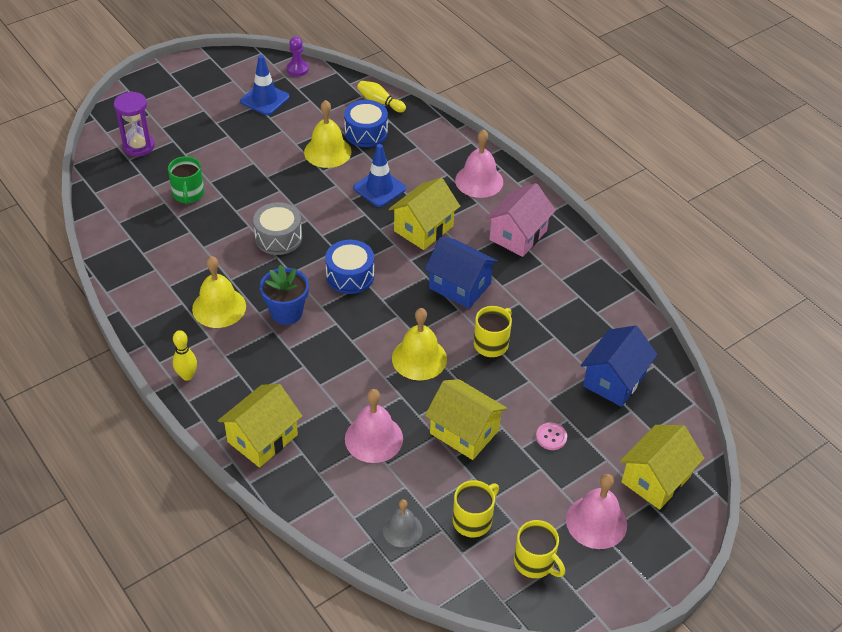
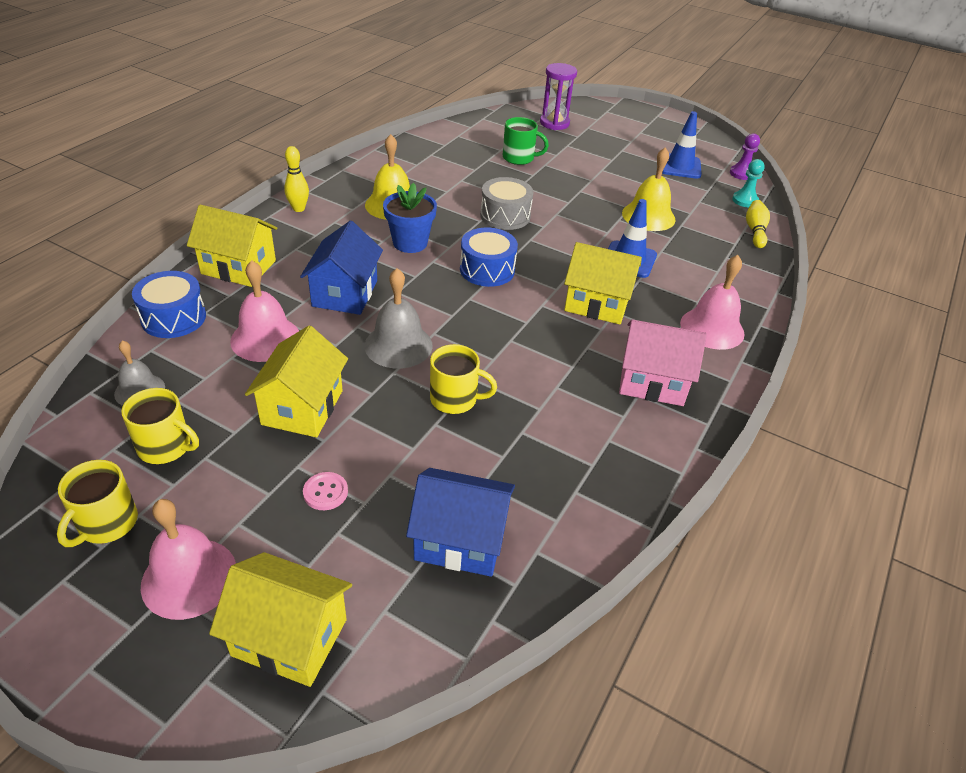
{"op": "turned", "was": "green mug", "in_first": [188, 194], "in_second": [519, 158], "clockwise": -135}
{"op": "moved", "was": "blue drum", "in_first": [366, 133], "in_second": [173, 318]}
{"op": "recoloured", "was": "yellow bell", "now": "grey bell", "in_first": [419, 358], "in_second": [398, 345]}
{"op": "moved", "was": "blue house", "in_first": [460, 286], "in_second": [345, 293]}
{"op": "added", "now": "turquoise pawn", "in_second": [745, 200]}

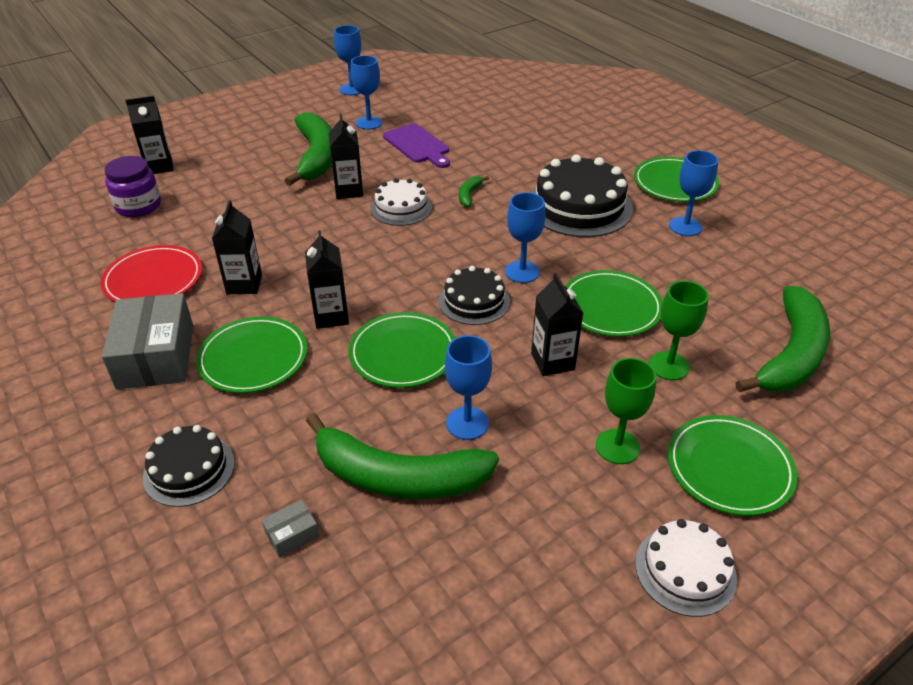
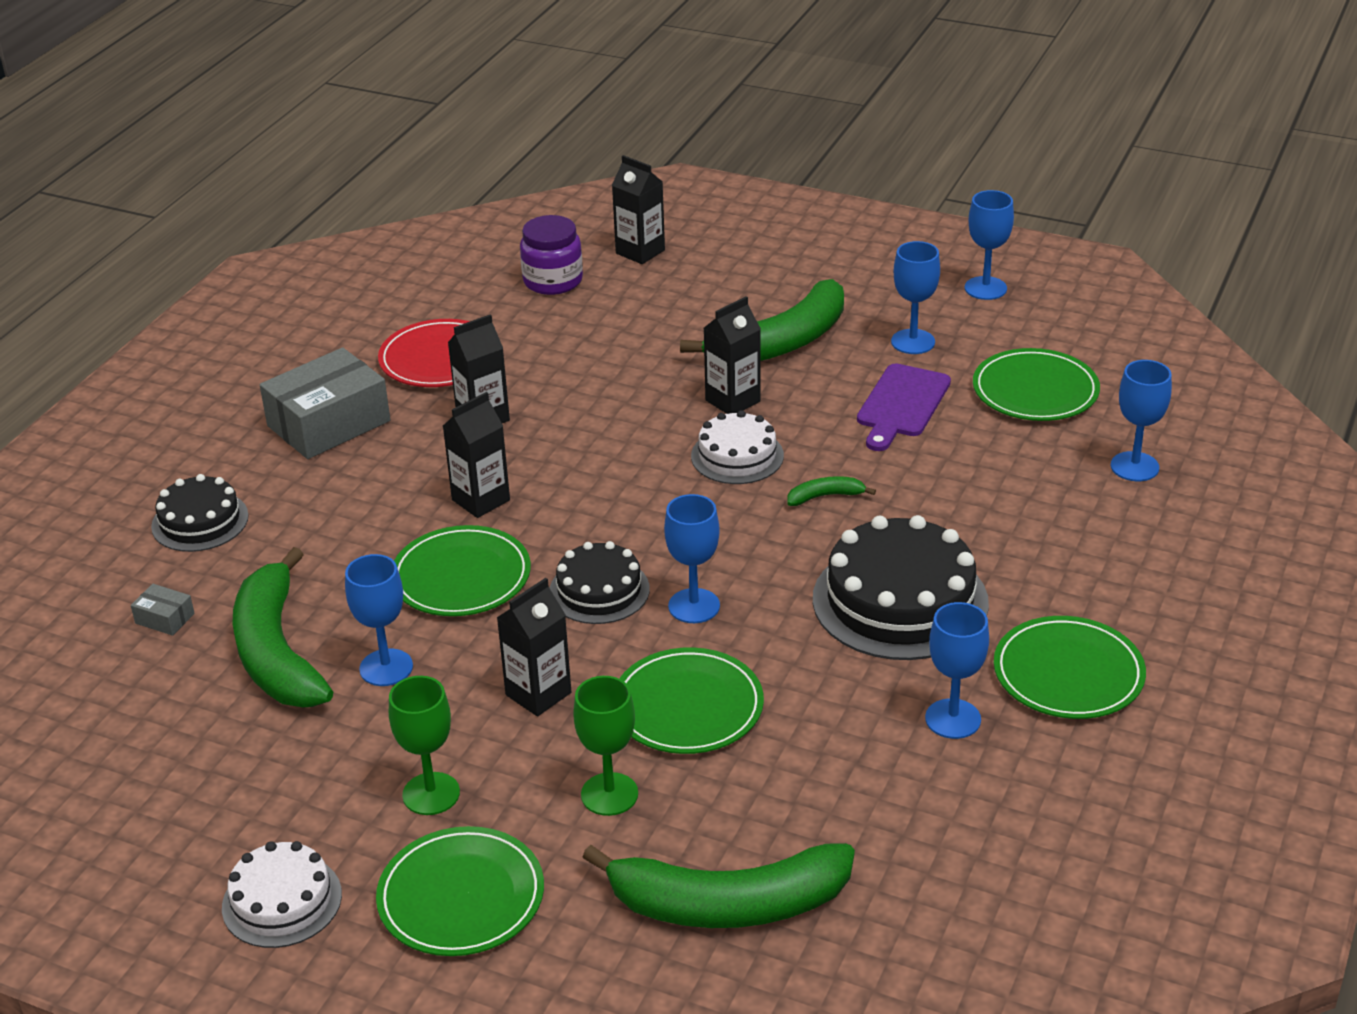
{"op": "moved", "was": "green plate", "in_first": [253, 358], "in_second": [1035, 390]}
{"op": "added", "now": "blue goblet", "in_second": [1134, 467]}

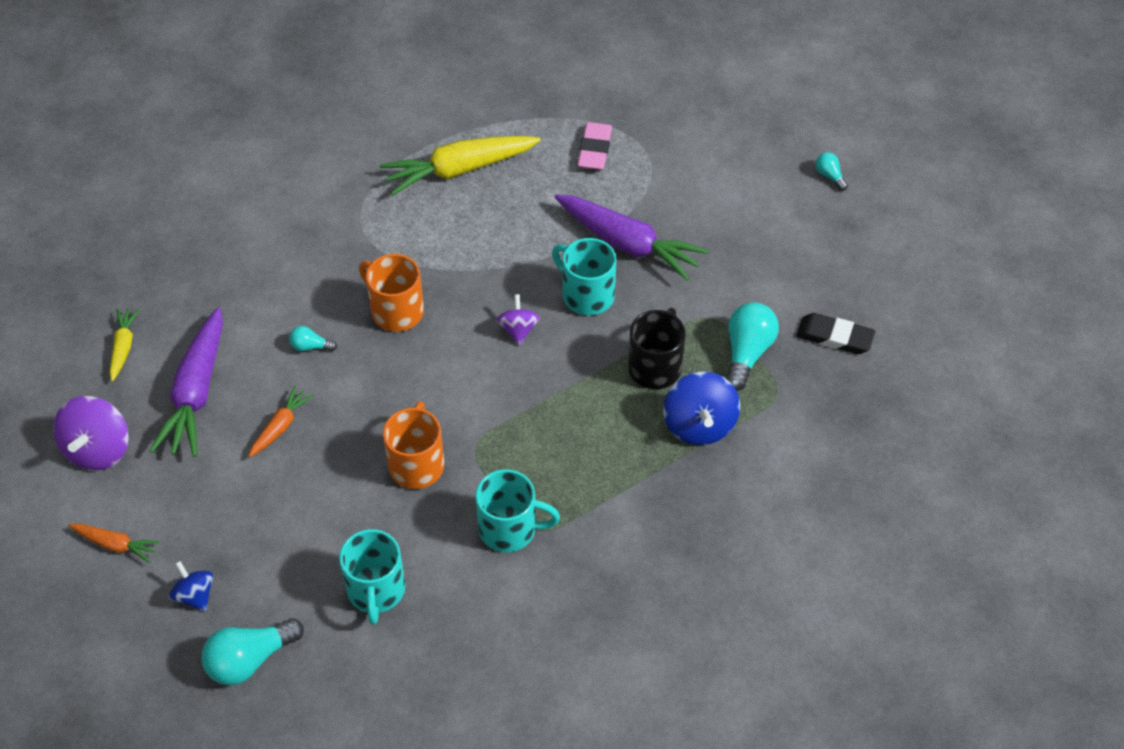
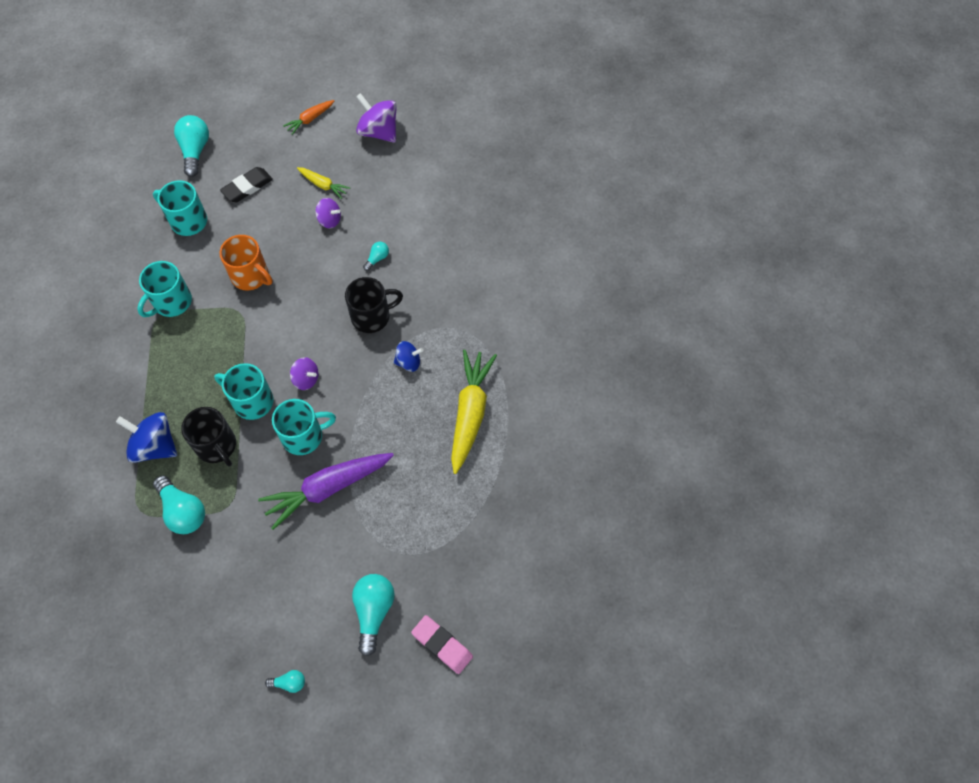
{"op": "moved", "was": "yellow carrot", "in_first": [123, 347], "in_second": [323, 185]}
{"op": "removed", "was": "purple carrot", "in_first": [196, 393]}
{"op": "moved", "was": "blue spinning top", "in_first": [195, 595], "in_second": [408, 362]}
{"op": "replaced", "was": "orange carrot", "now": "purple spinning top", "in_first": [280, 426], "in_second": [329, 220]}
{"op": "recoloured", "was": "orange mug", "now": "black mug", "in_first": [396, 311], "in_second": [372, 316]}
{"op": "moved", "was": "pink eraser", "in_first": [594, 150], "in_second": [442, 645]}
{"op": "moved", "was": "black eraser", "in_first": [834, 337], "in_second": [247, 187]}
{"op": "added", "now": "turquoise mug", "in_second": [252, 401]}
{"op": "added", "now": "turquoise light bulb", "in_second": [373, 611]}

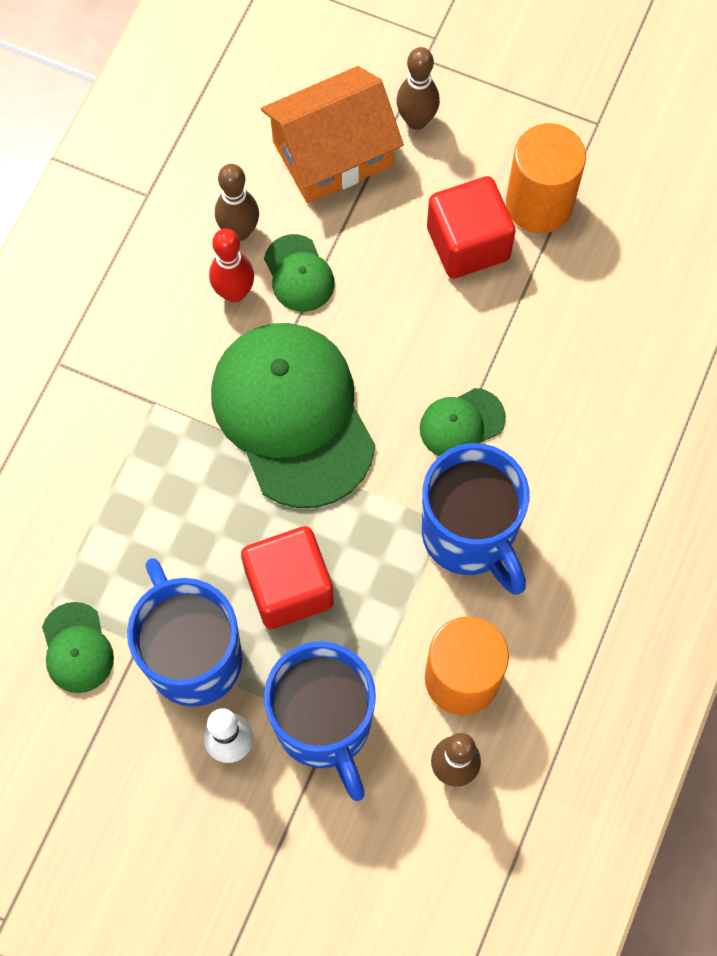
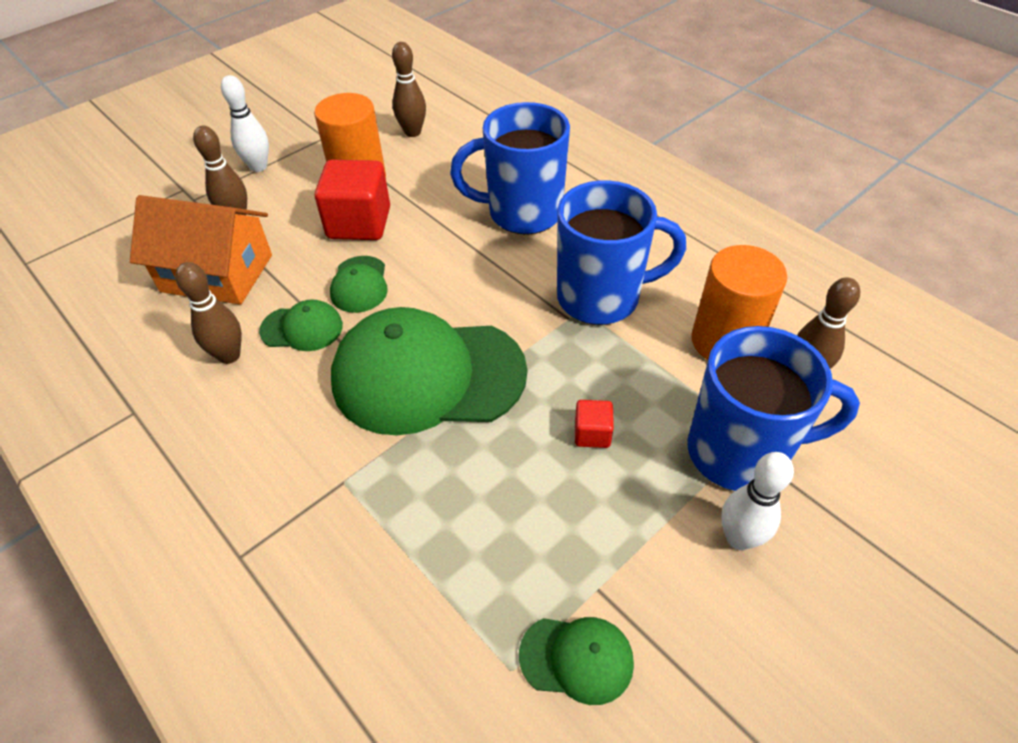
{"op": "moved", "was": "blue mug", "in_first": [193, 656], "in_second": [522, 213]}
{"op": "removed", "was": "red bowling pin", "in_first": [234, 292]}
{"op": "resized", "was": "red cube", "in_first": [289, 587], "in_second": [592, 433], "ratio": 0.48}
{"op": "turned", "was": "orange house", "in_first": [332, 153], "in_second": [217, 273], "clockwise": -75}
{"op": "moved", "was": "green cap", "in_first": [461, 423], "in_second": [359, 284]}
{"op": "added", "now": "white bowling pin", "in_second": [258, 167]}
{"op": "added", "now": "brown bowling pin", "in_second": [412, 132]}

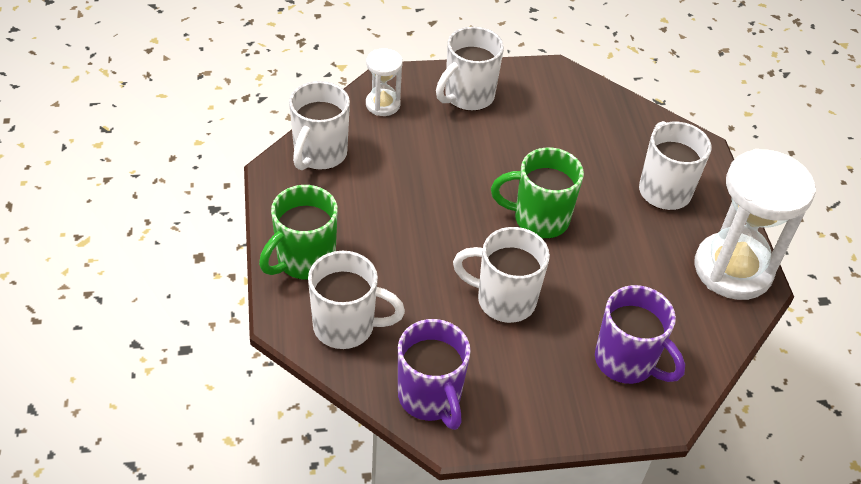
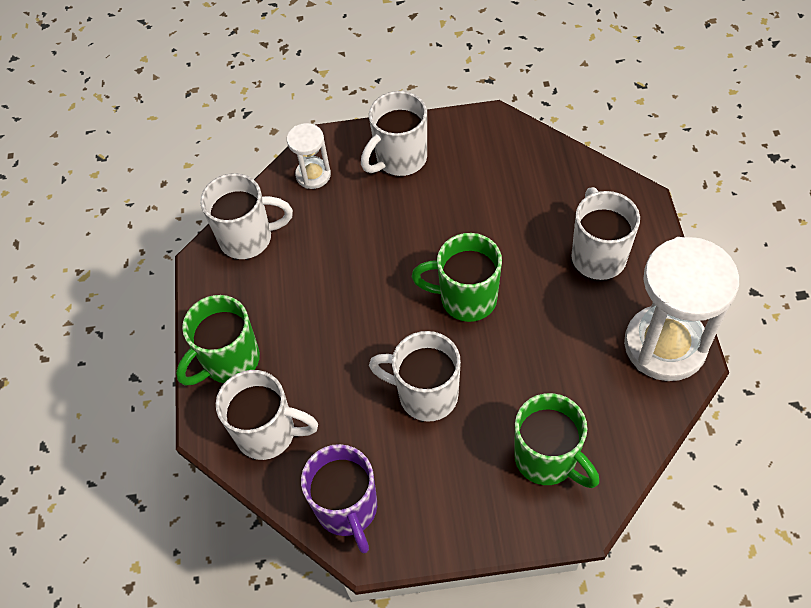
{"op": "turned", "was": "white mug", "in_first": [319, 154], "in_second": [248, 238], "clockwise": -120}
{"op": "recoloured", "was": "purple mug", "now": "green mug", "in_first": [626, 362], "in_second": [547, 459]}

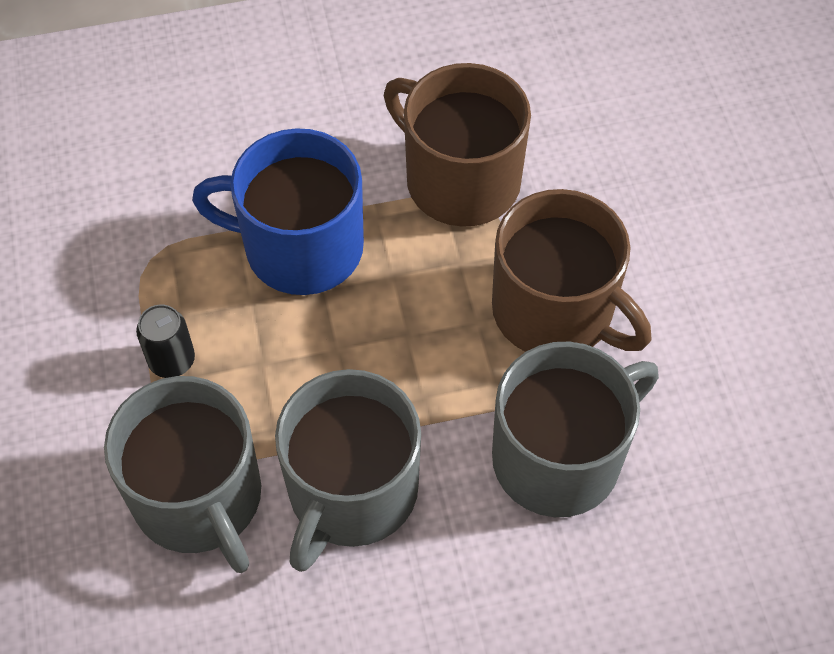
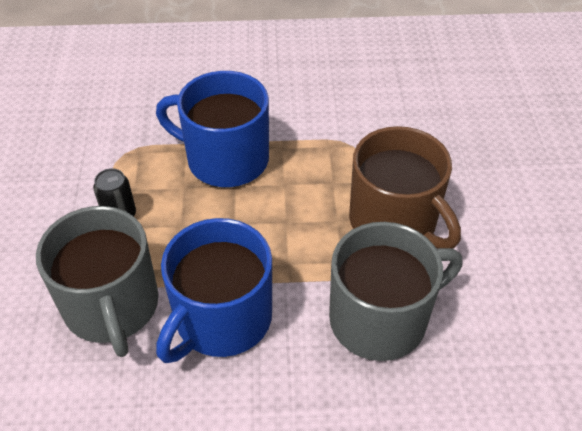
{"op": "recoloured", "was": "grey mug", "now": "blue mug", "in_first": [351, 492], "in_second": [221, 319]}
{"op": "removed", "was": "brown mug", "in_first": [459, 179]}

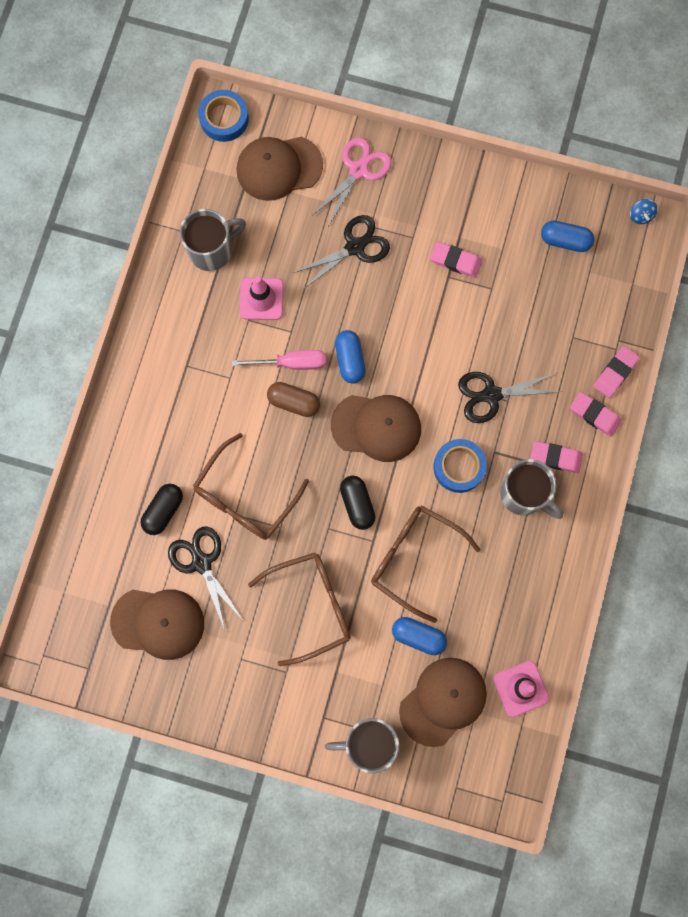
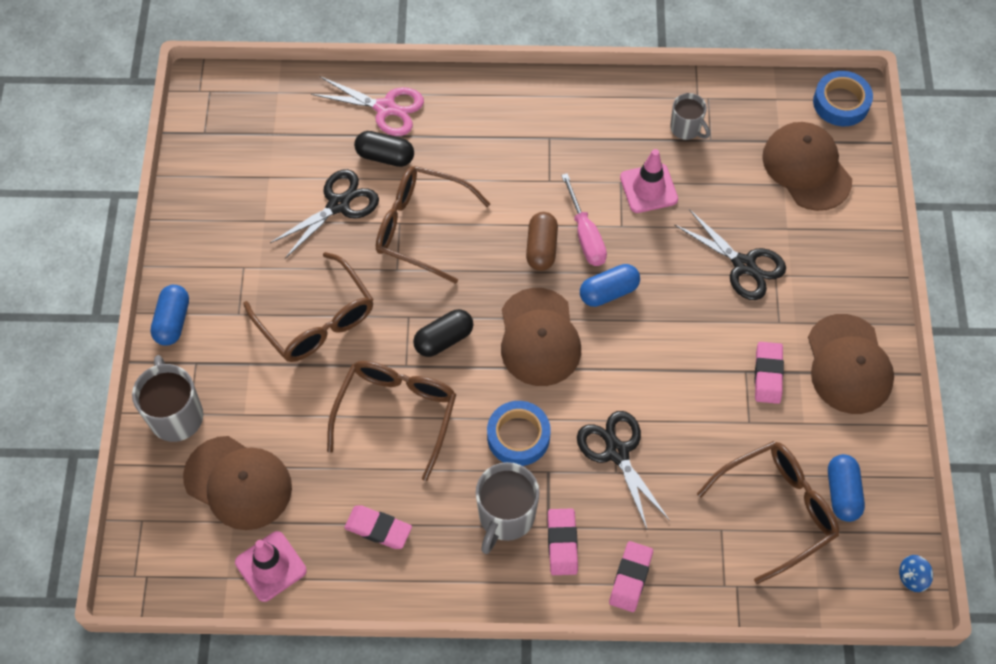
{"op": "moved", "was": "brown cap", "in_first": [158, 623], "in_second": [848, 364]}
{"op": "resized", "was": "grey mug", "in_first": [211, 250], "in_second": [686, 128], "ratio": 0.62}
{"op": "moved", "was": "pink scissors", "in_first": [358, 170], "in_second": [385, 108]}
{"op": "moved", "was": "blue capsule", "in_first": [418, 636], "in_second": [173, 321]}
{"op": "moved", "was": "pink eraser", "in_first": [615, 373], "in_second": [378, 529]}
{"op": "added", "now": "brown glasses", "in_second": [777, 509]}

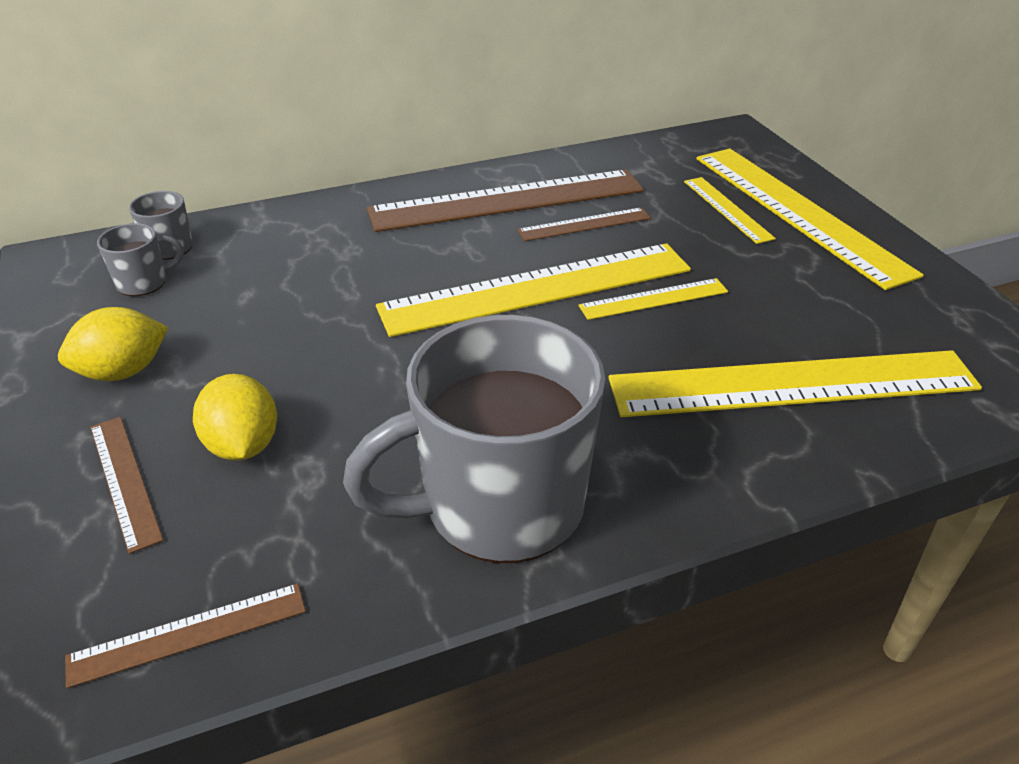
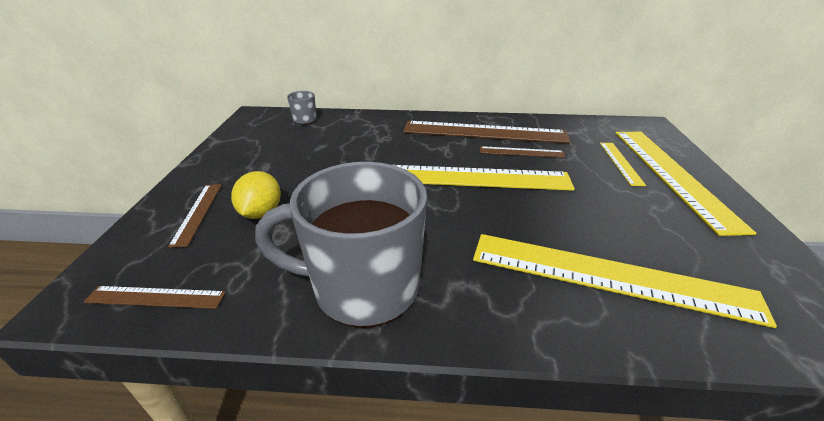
{"op": "removed", "was": "yellow lemon", "in_first": [123, 372]}
{"op": "removed", "was": "grey mug", "in_first": [144, 282]}
{"op": "removed", "was": "yellow ruler", "in_first": [653, 299]}

